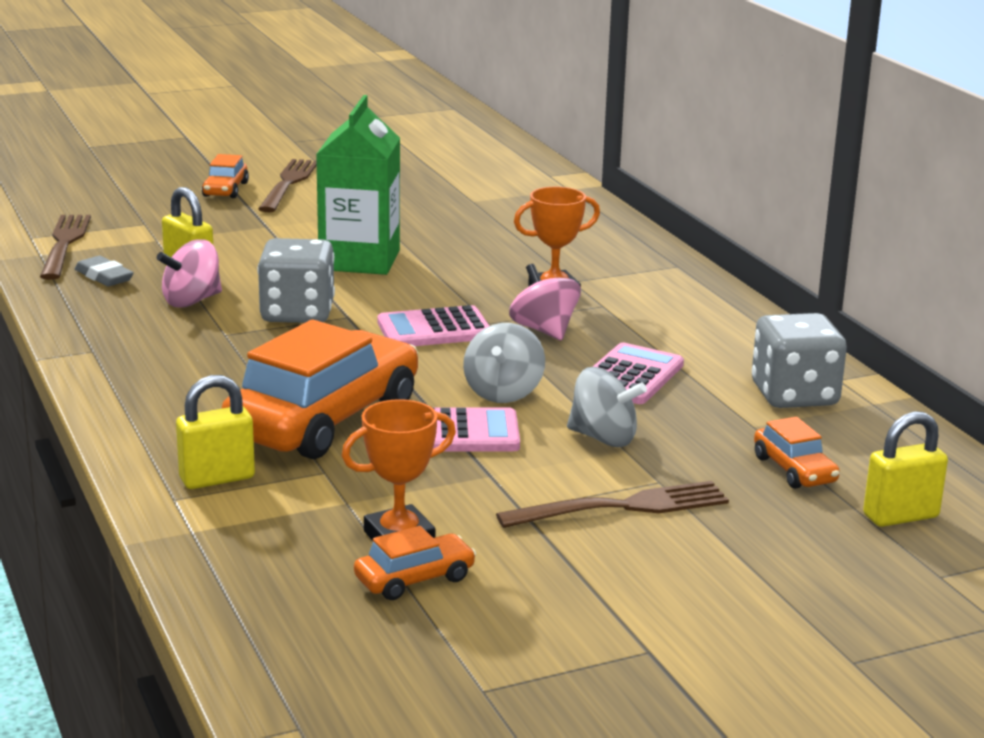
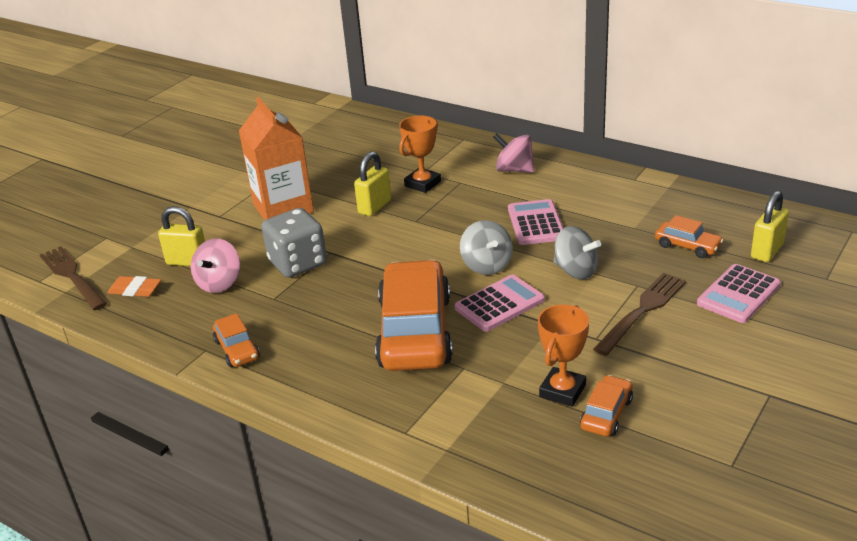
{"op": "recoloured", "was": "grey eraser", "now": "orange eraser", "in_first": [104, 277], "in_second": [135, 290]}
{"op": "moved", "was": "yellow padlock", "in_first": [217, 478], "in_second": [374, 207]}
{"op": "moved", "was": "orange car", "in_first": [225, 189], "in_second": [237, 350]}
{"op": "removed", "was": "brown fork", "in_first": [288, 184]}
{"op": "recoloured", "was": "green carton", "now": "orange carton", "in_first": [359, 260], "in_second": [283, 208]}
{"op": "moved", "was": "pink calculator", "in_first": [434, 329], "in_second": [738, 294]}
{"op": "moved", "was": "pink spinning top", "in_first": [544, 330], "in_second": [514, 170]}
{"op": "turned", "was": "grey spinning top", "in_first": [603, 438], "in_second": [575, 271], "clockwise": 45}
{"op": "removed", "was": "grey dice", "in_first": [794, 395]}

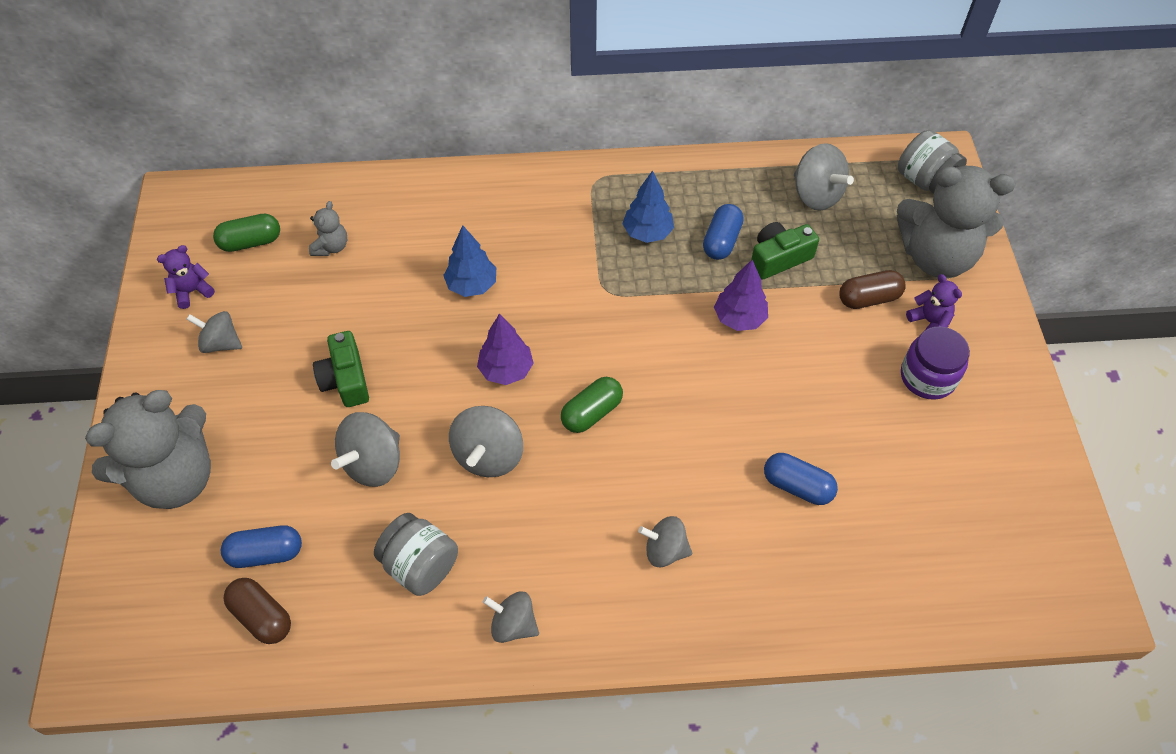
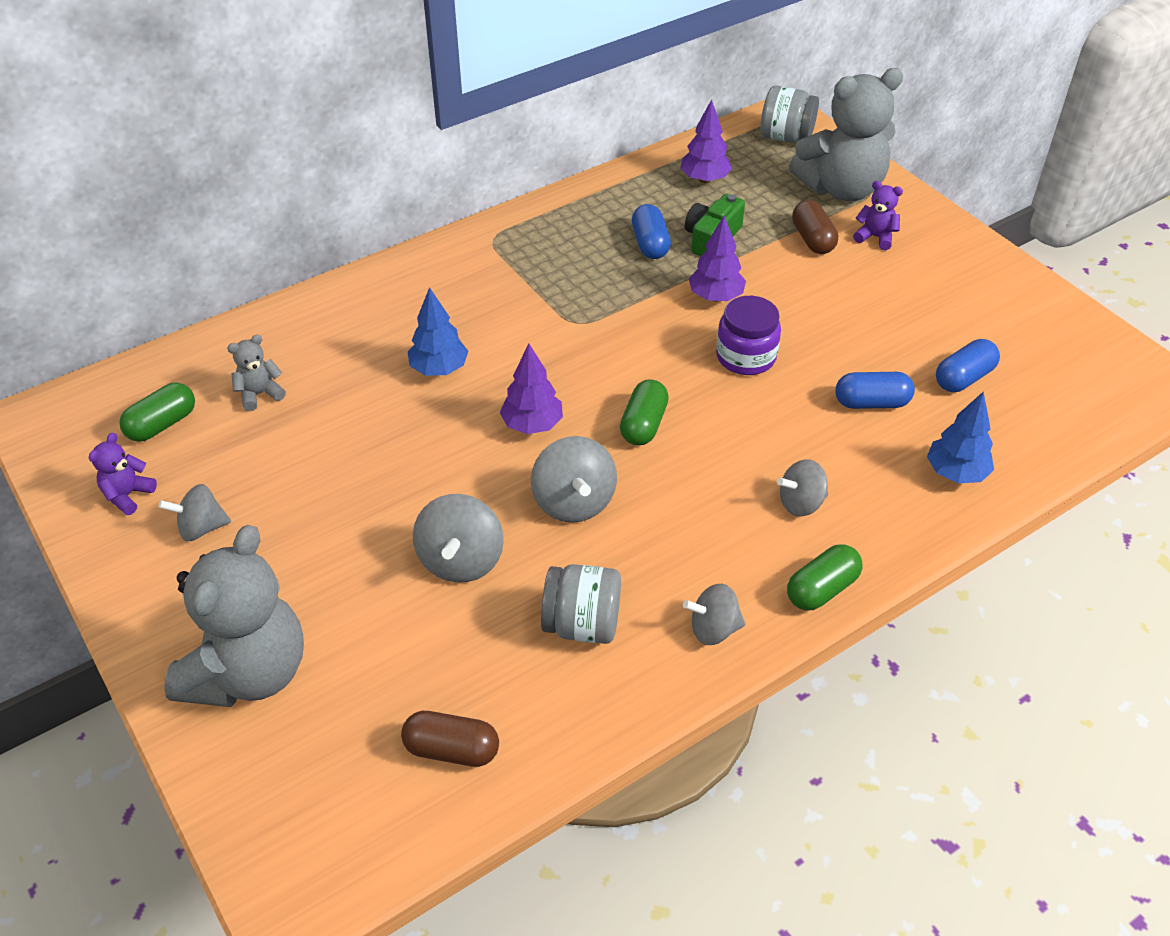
{"op": "moved", "was": "blue capsule", "in_first": [266, 553], "in_second": [963, 378]}
{"op": "turned", "was": "grey teddy bear", "in_first": [331, 247], "in_second": [259, 394], "clockwise": -105}
{"op": "removed", "was": "green camera", "in_first": [345, 379]}
{"op": "moved", "was": "blue tree", "in_first": [647, 233], "in_second": [956, 473]}
{"op": "replaced", "was": "grey spinning top", "now": "purple tree", "in_first": [816, 195], "in_second": [704, 179]}
{"op": "turned", "was": "brown capsule", "in_first": [868, 298], "in_second": [812, 239], "clockwise": -60}
{"op": "moved", "was": "purple jar", "in_first": [927, 377], "in_second": [746, 357]}
{"op": "added", "now": "green capsule", "in_second": [821, 589]}

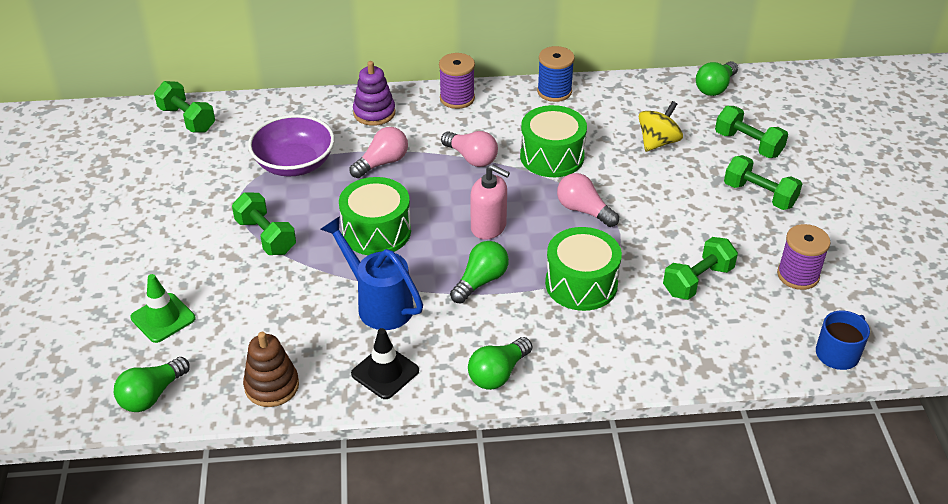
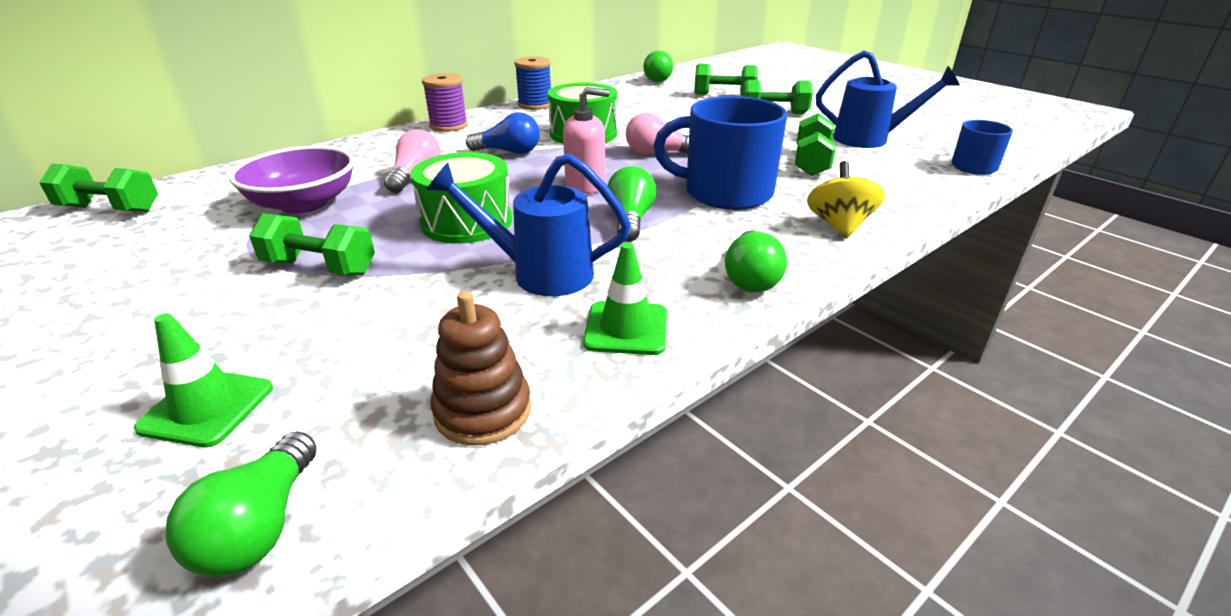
{"op": "recoloured", "was": "black traffic cone", "now": "green traffic cone", "in_first": [385, 372], "in_second": [626, 328]}
{"op": "removed", "was": "purple stacking toy", "in_first": [374, 113]}
{"op": "recoloured", "was": "pink light bulb", "now": "blue light bulb", "in_first": [471, 158], "in_second": [509, 152]}
{"op": "replaced", "was": "green drum", "now": "blue mug", "in_first": [581, 284], "in_second": [725, 192]}
{"op": "moved", "was": "yellow spinning top", "in_first": [658, 142], "in_second": [839, 226]}
{"op": "replaced", "was": "purple spool", "now": "blue watering can", "in_first": [798, 275], "in_second": [870, 139]}

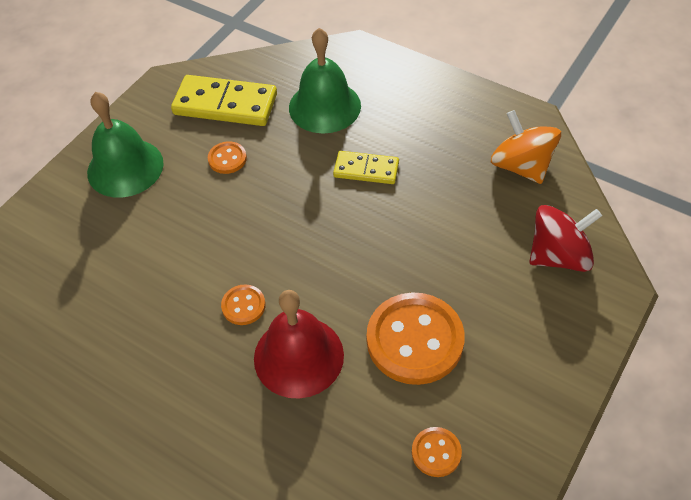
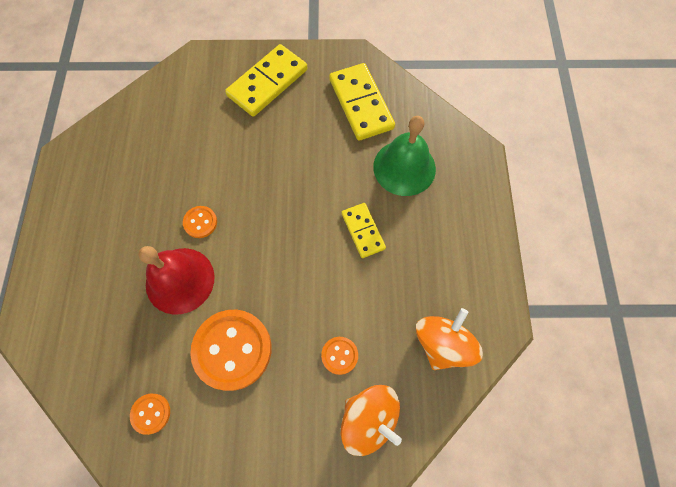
{"op": "replaced", "was": "green bell", "now": "yellow domino", "in_first": [125, 167], "in_second": [267, 83]}
{"op": "moved", "was": "orange button", "in_first": [227, 159], "in_second": [339, 355]}
{"op": "recoloured", "was": "red spinning top", "now": "orange spinning top", "in_first": [558, 256], "in_second": [369, 419]}

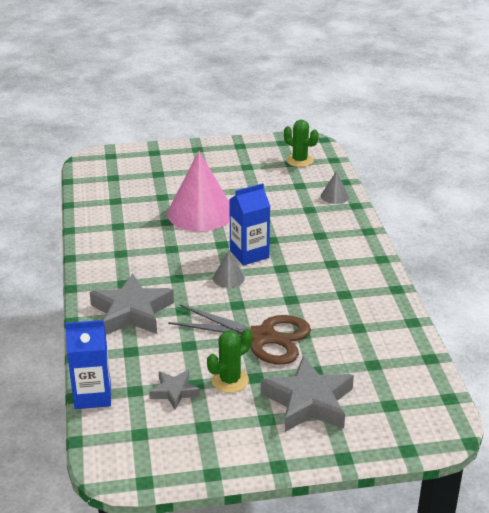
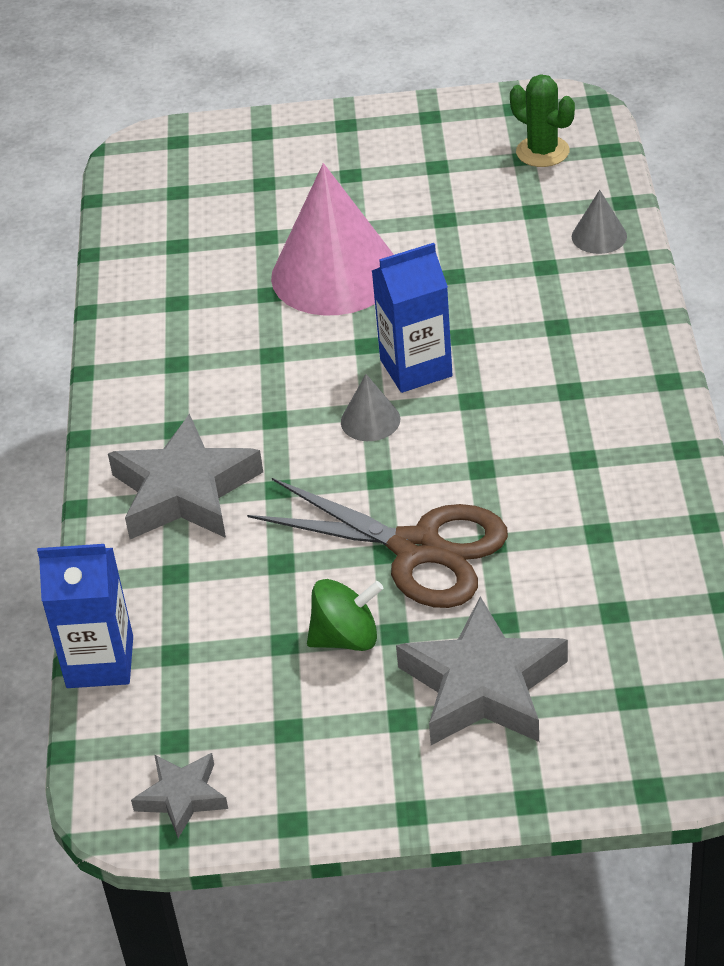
{"op": "moved", "was": "grey star", "in_first": [174, 392], "in_second": [182, 797]}
{"op": "replaced", "was": "green cactus", "now": "green spinning top", "in_first": [230, 380], "in_second": [346, 638]}

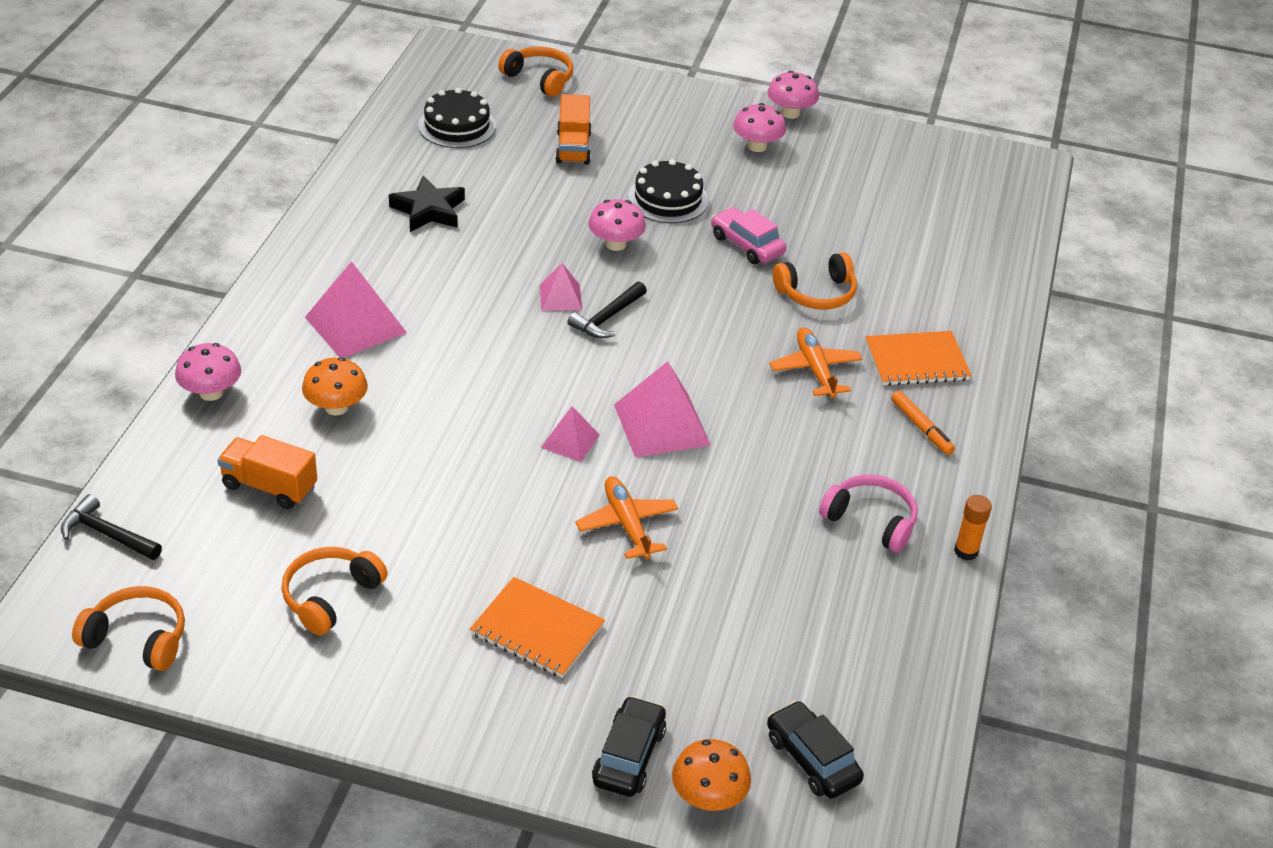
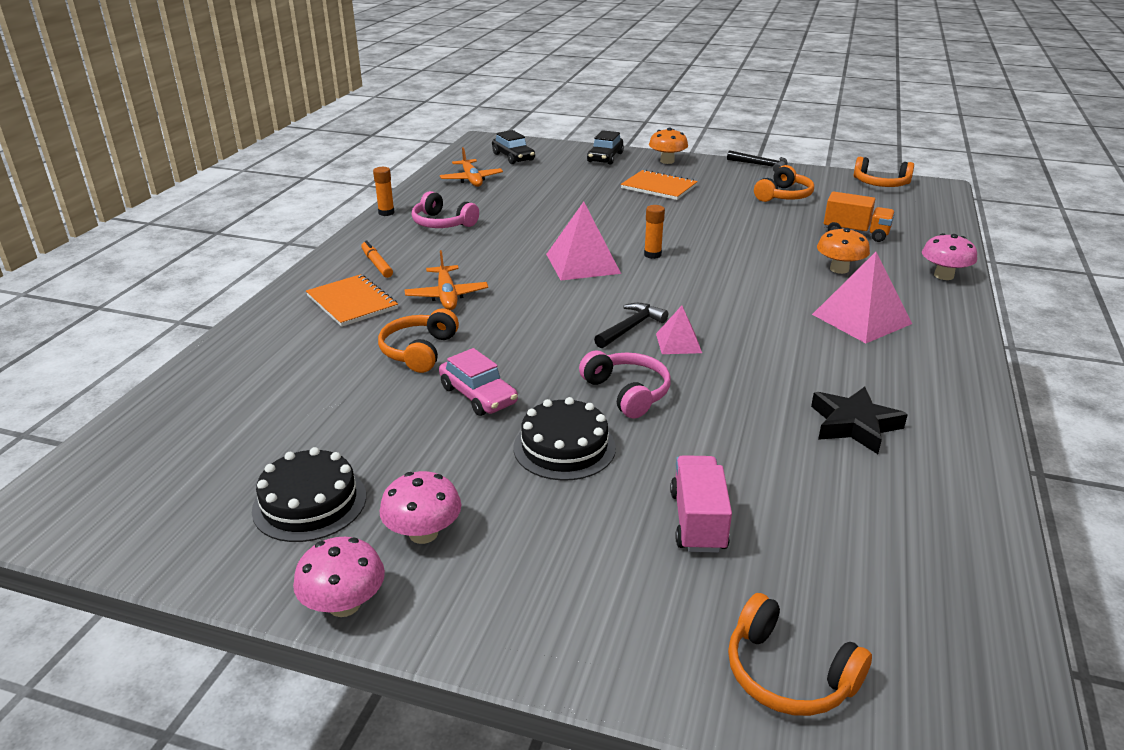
{"op": "moved", "was": "black hammer", "in_first": [107, 534], "in_second": [761, 165]}
{"op": "moved", "was": "black cake", "in_first": [457, 126], "in_second": [309, 503]}
{"op": "replaced", "was": "pink pyramid", "now": "orange glue stick", "in_first": [570, 441], "in_second": [652, 255]}
{"op": "recoloured", "was": "orange truck", "now": "pink truck", "in_first": [573, 148], "in_second": [698, 521]}
{"op": "moved", "was": "orange plane", "in_first": [627, 524], "in_second": [471, 179]}
{"op": "replaced", "was": "pink mushroom", "now": "pink headphones", "in_first": [615, 244], "in_second": [627, 392]}
{"op": "moved", "was": "orange mushroom", "in_first": [708, 797], "in_second": [667, 161]}
{"op": "turned", "was": "orange headphones", "in_first": [816, 293], "in_second": [419, 351], "clockwise": -60}
{"op": "turned", "was": "orange notebook", "in_first": [916, 361], "in_second": [352, 302], "clockwise": 60}

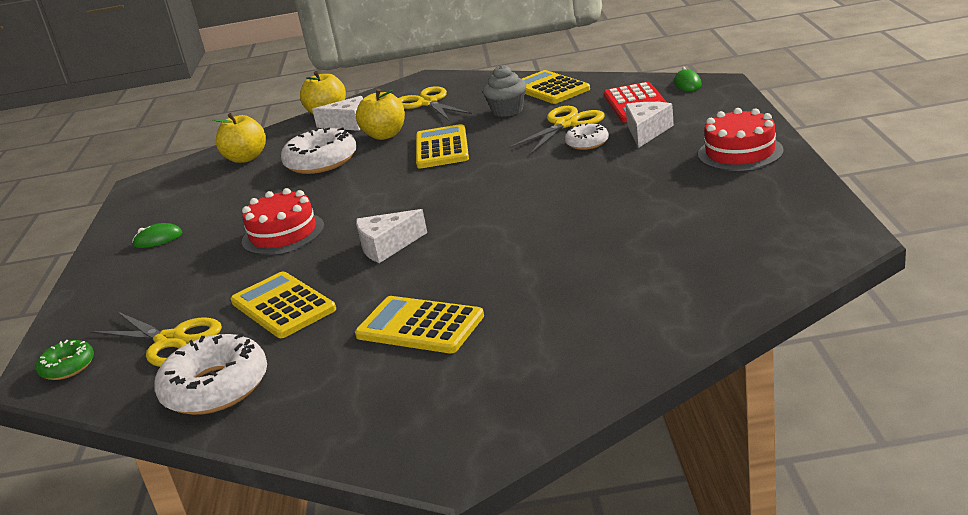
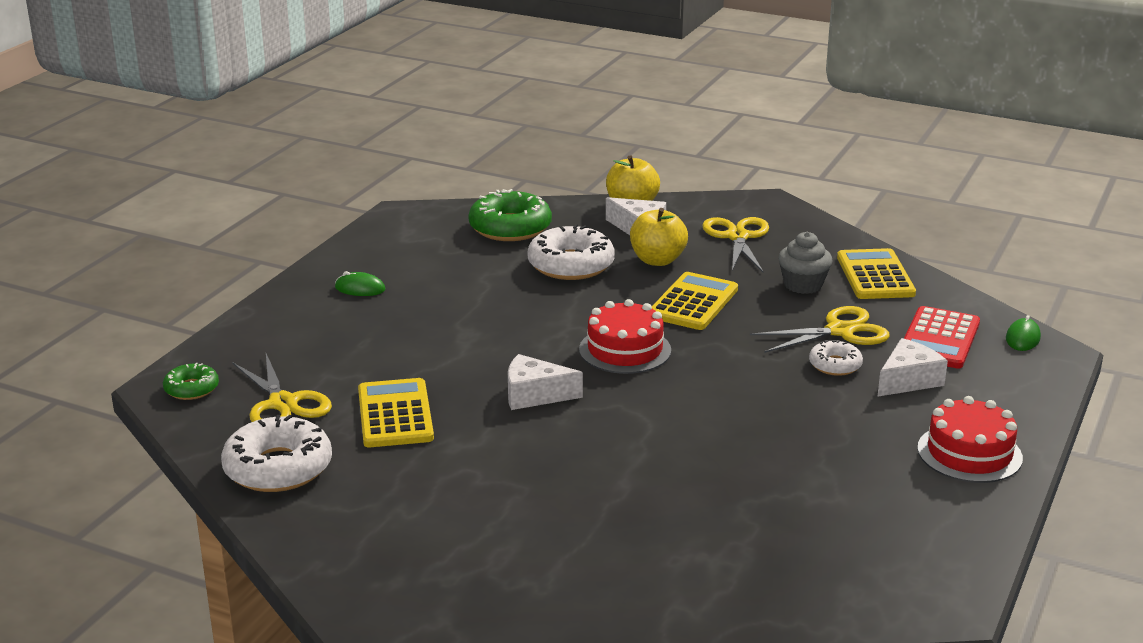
{"op": "replaced", "was": "yellow apple", "now": "green donut", "in_first": [246, 158], "in_second": [510, 228]}
{"op": "moved", "was": "red cake", "in_first": [283, 234], "in_second": [625, 350]}
{"op": "removed", "was": "yellow calculator", "in_first": [420, 326]}

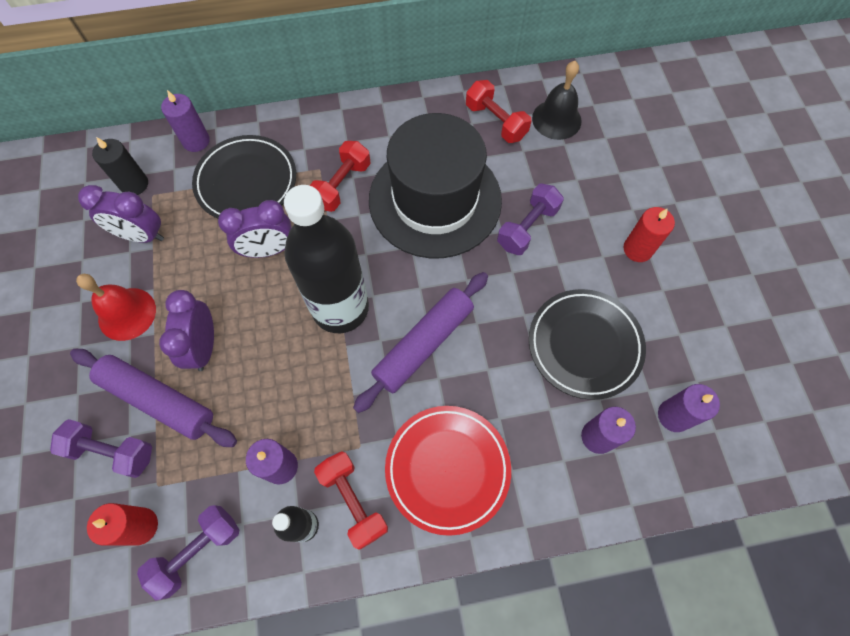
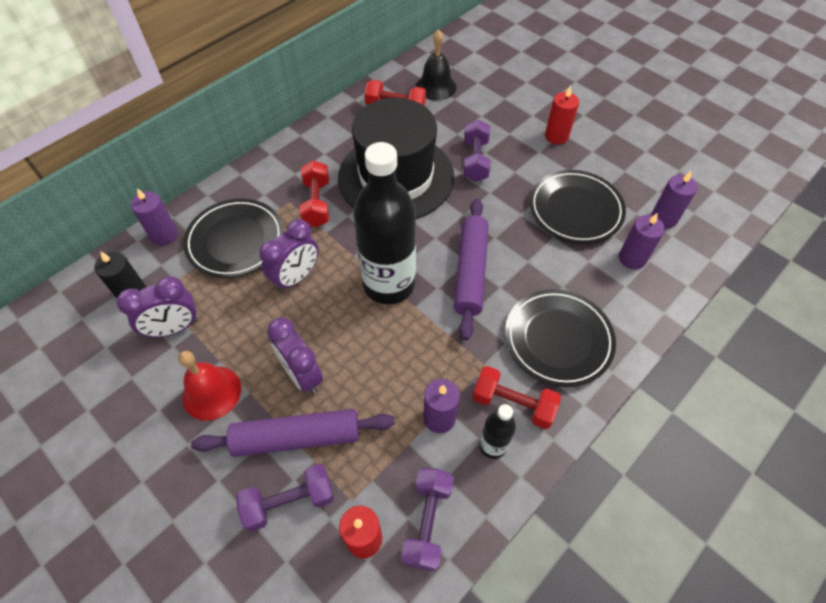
{"op": "recoloured", "was": "red plate", "now": "black plate", "in_first": [447, 469], "in_second": [558, 339]}

